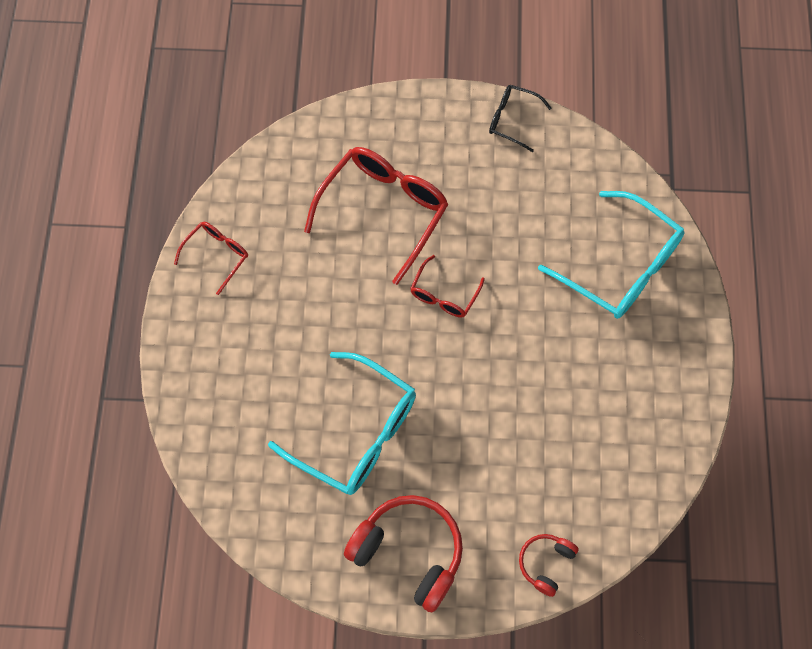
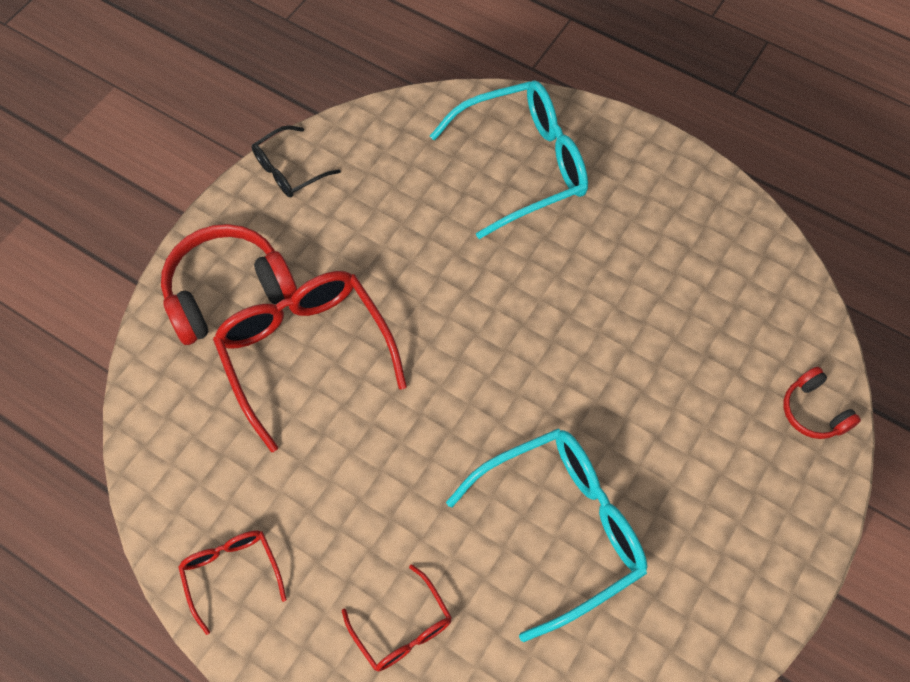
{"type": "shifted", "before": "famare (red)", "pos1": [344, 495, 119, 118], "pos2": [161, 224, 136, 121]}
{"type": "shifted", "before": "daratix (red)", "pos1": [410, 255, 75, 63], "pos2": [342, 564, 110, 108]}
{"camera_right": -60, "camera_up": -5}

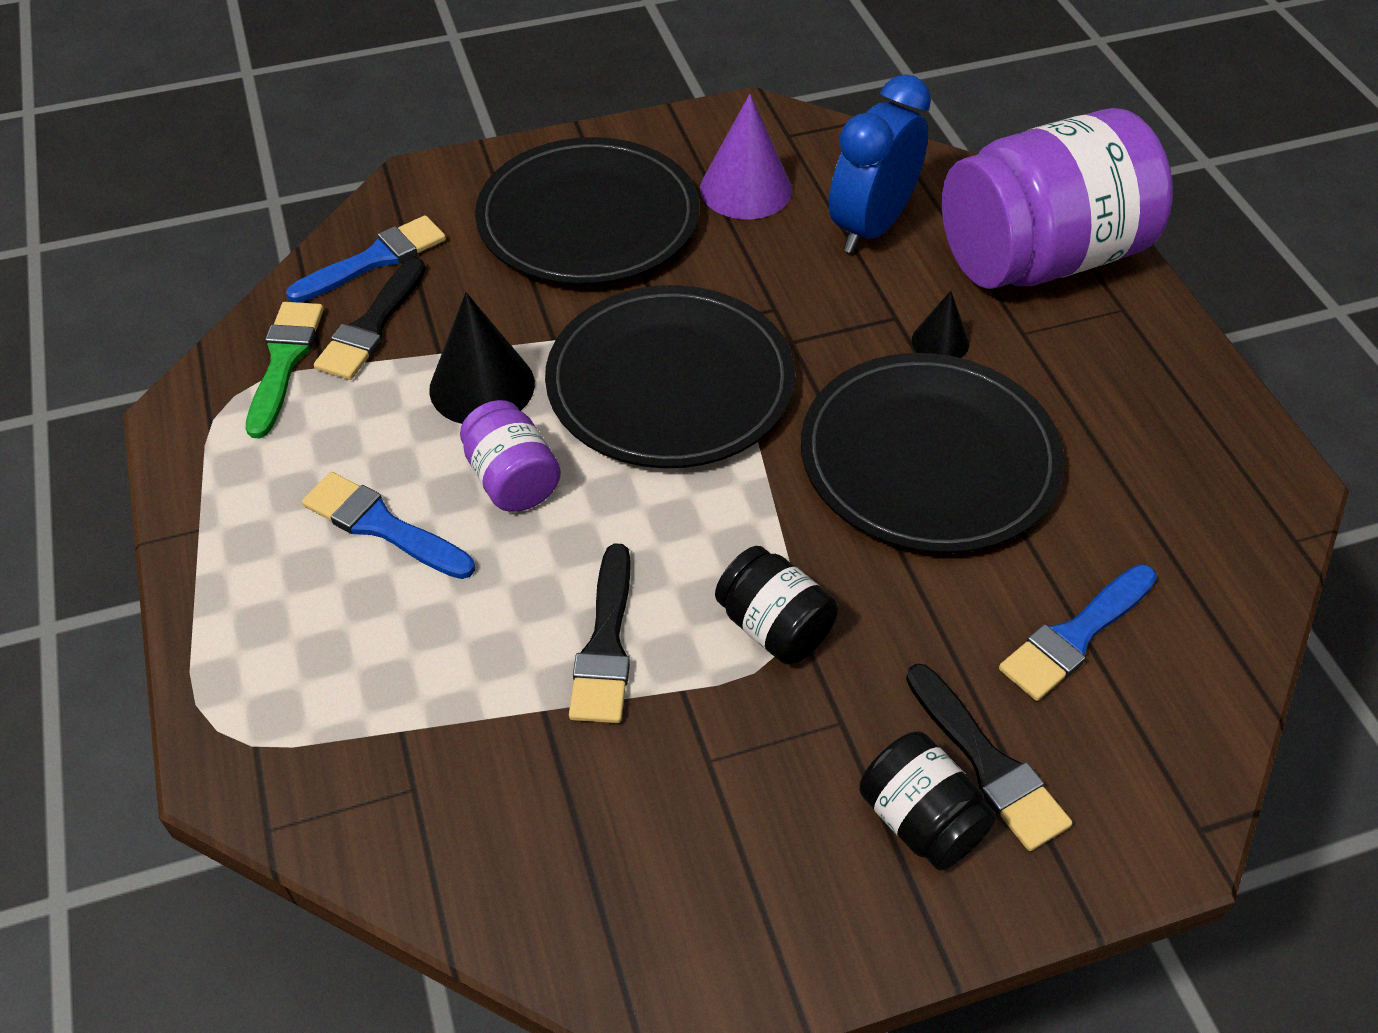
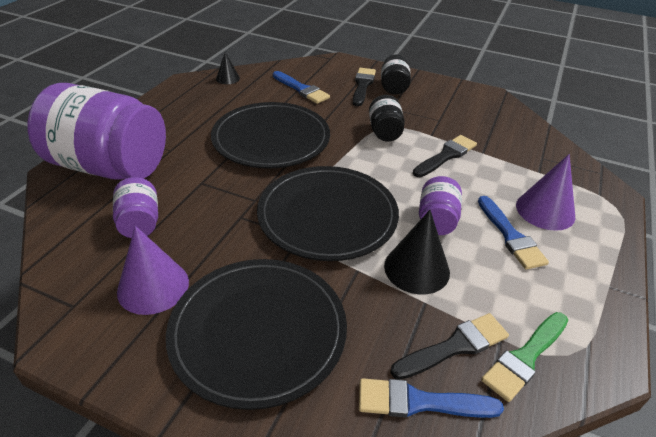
{"type": "new", "after": "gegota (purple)", "pos2": [516, 154, 59, 77]}
{"type": "shifted", "before": "gegota (black)", "pos1": [912, 291, 57, 67], "pos2": [216, 52, 24, 32]}
{"type": "swapped", "before": "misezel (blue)", "after": "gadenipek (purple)", "pos1": [829, 74, 102, 179], "pos2": [113, 177, 45, 61]}
{"type": "rotated", "before": "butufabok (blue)", "pos1": [999, 564, 158, 137], "pos2": [273, 71, 57, 33], "turn": 45}
{"camera_right": -140, "camera_up": -10}

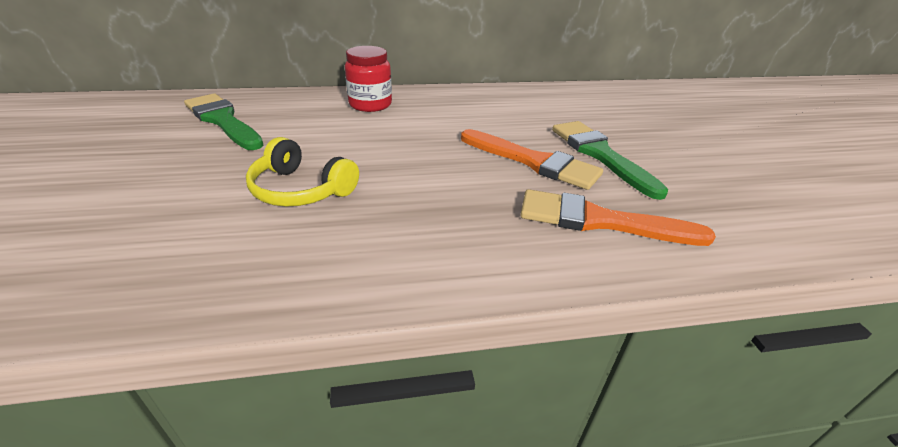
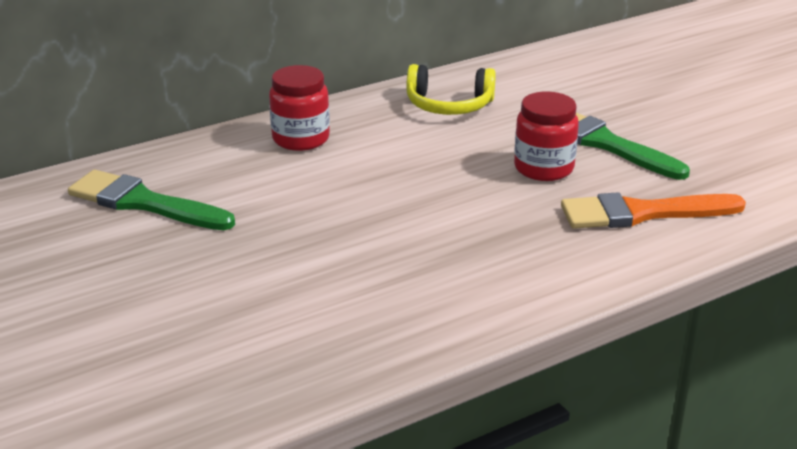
{"type": "shifted", "before": "famare (yellow)", "pos1": [246, 137, 113, 70], "pos2": [406, 64, 90, 51]}
{"type": "swapped", "before": "butufabok (orange)", "after": "gadenipek (red)", "pos1": [461, 129, 142, 61], "pos2": [514, 92, 65, 89]}
{"camera_right": -20, "camera_up": -5}

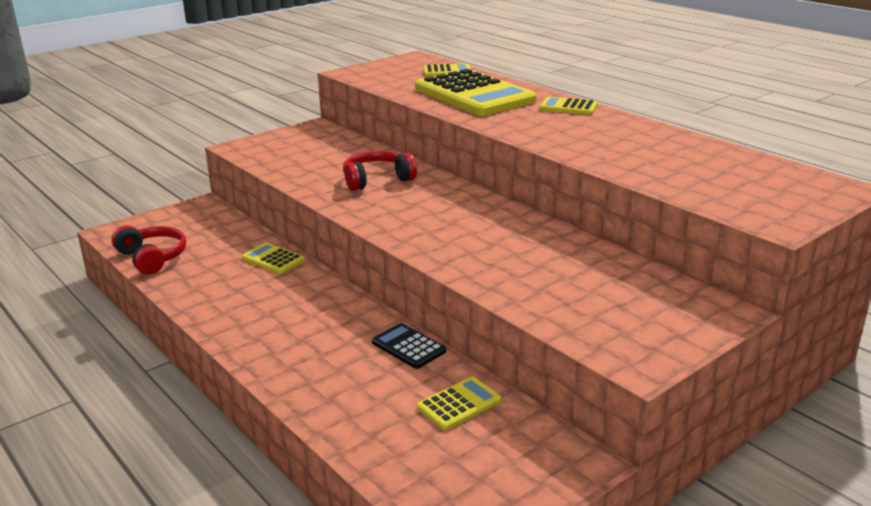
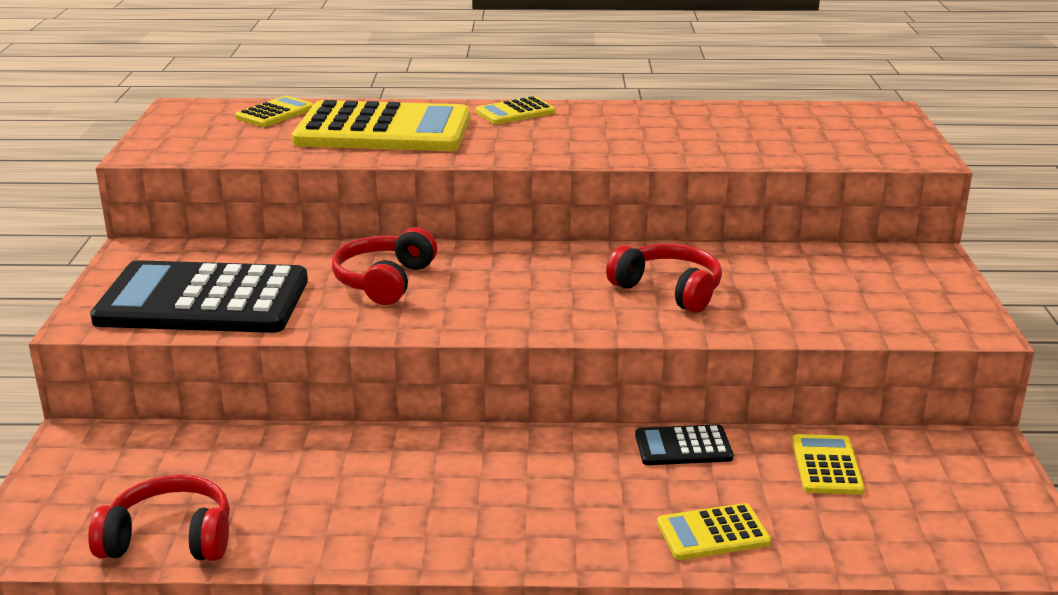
{"type": "new", "after": "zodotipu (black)", "pos2": [90, 260, 218, 73]}
{"type": "new", "after": "famare (red)", "pos2": [606, 244, 116, 69]}
{"type": "shifted", "before": "zodotipu (yellow)", "pos1": [242, 243, 63, 31], "pos2": [657, 503, 114, 57]}
{"camera_right": -50, "camera_up": 0}

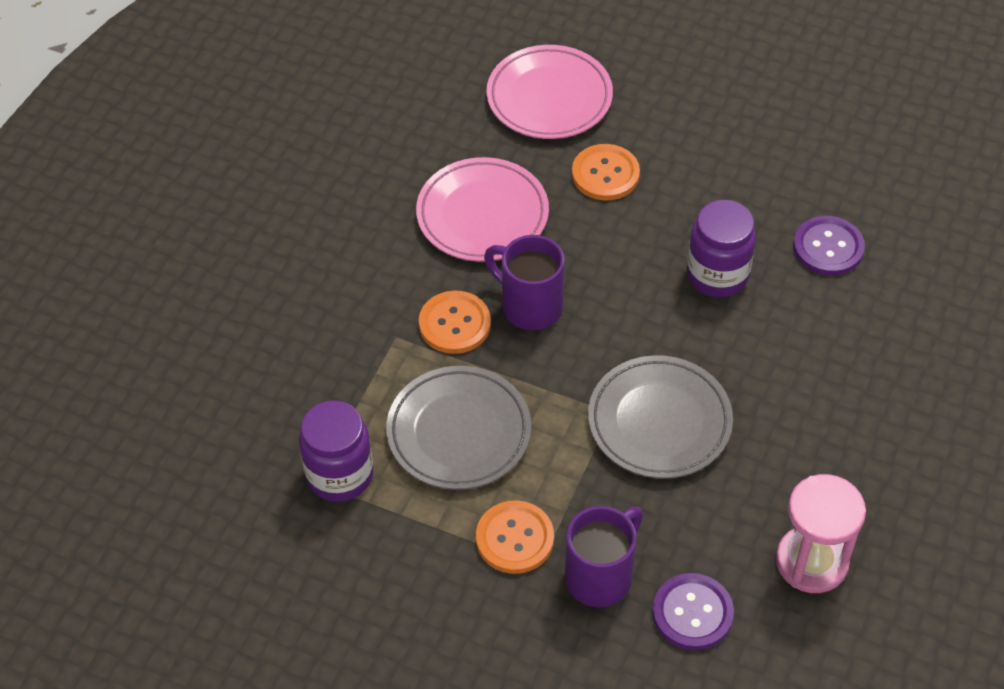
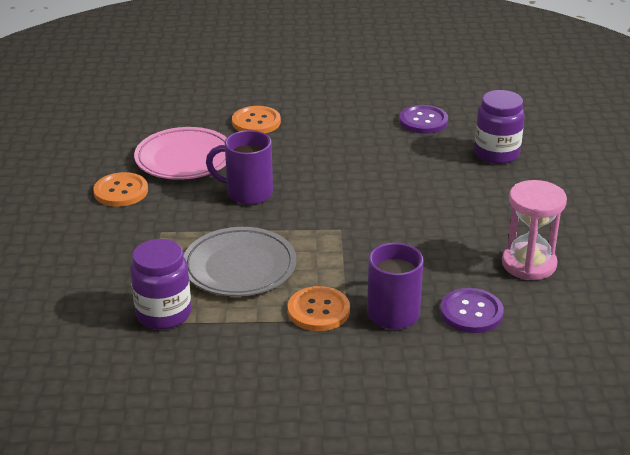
{"type": "gone", "before": "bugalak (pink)", "pos1": [487, 45, 126, 94]}
{"type": "gone", "before": "bugalak (grey)", "pos1": [588, 355, 145, 124]}
{"type": "shifted", "before": "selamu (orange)", "pos1": [419, 291, 72, 63], "pos2": [93, 172, 55, 35]}
{"type": "shifted", "before": "gadenipek (purple)", "pos1": [687, 200, 69, 98], "pos2": [475, 90, 50, 74]}
{"camera_right": -25, "camera_up": -20}

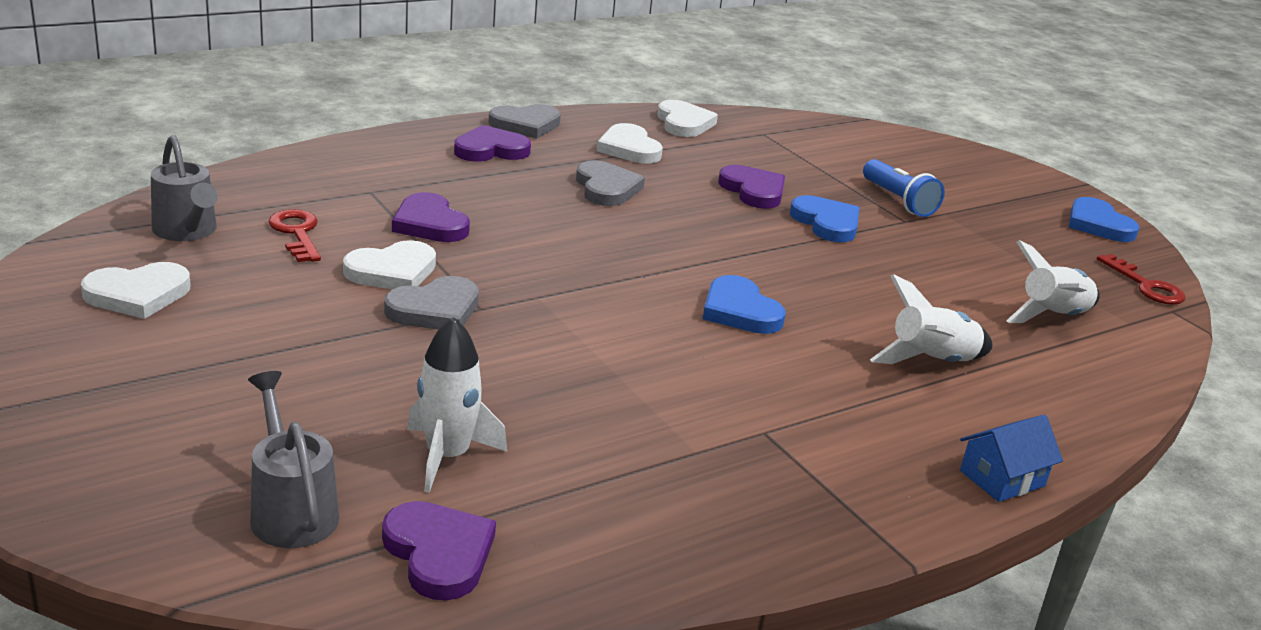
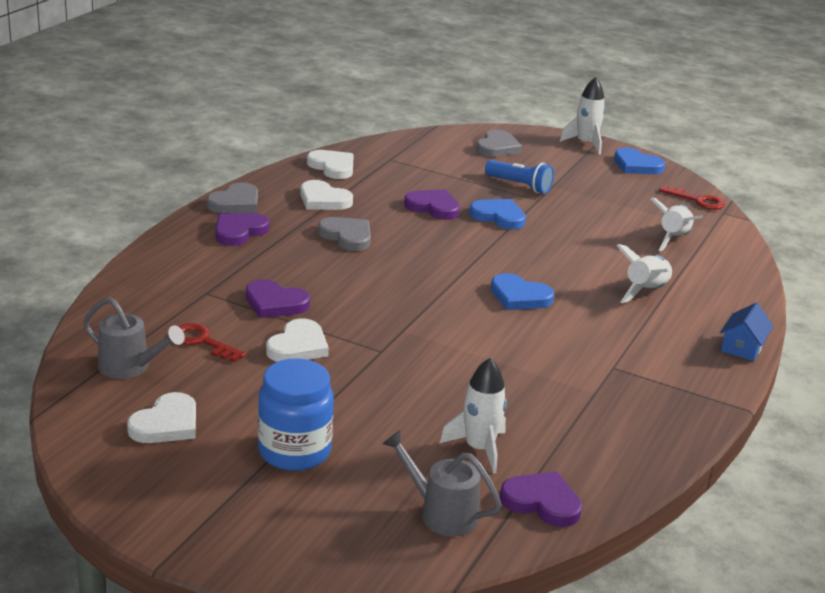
{"type": "new", "after": "gadenipek (blue)", "pos2": [258, 358, 76, 113]}
{"type": "new", "after": "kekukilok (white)", "pos2": [560, 77, 45, 77]}
{"type": "shifted", "before": "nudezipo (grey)", "pos1": [384, 276, 95, 54], "pos2": [476, 130, 46, 27]}
{"camera_right": -30, "camera_up": 0}

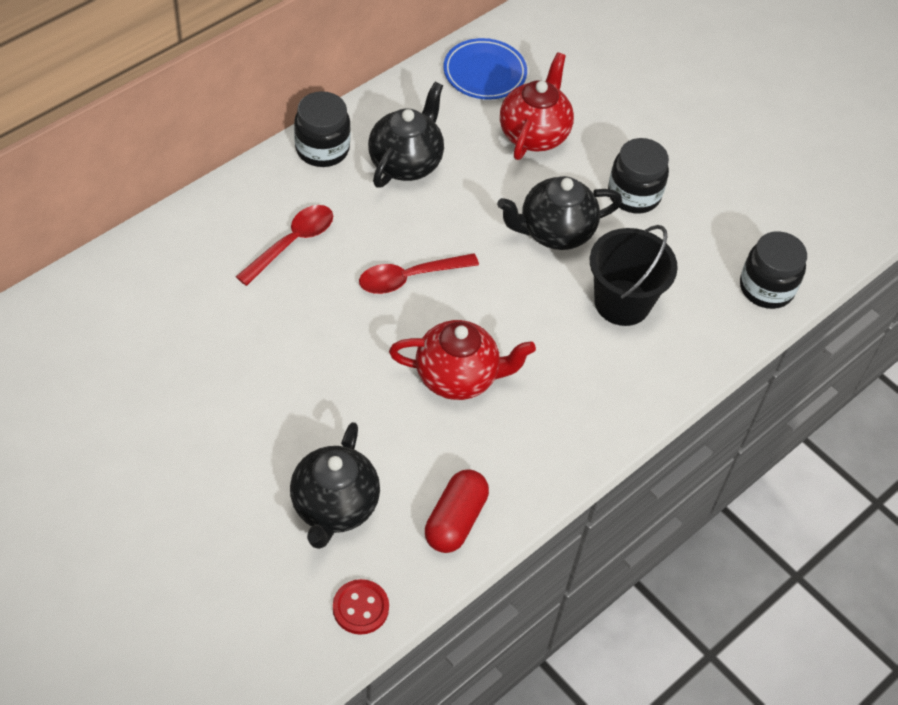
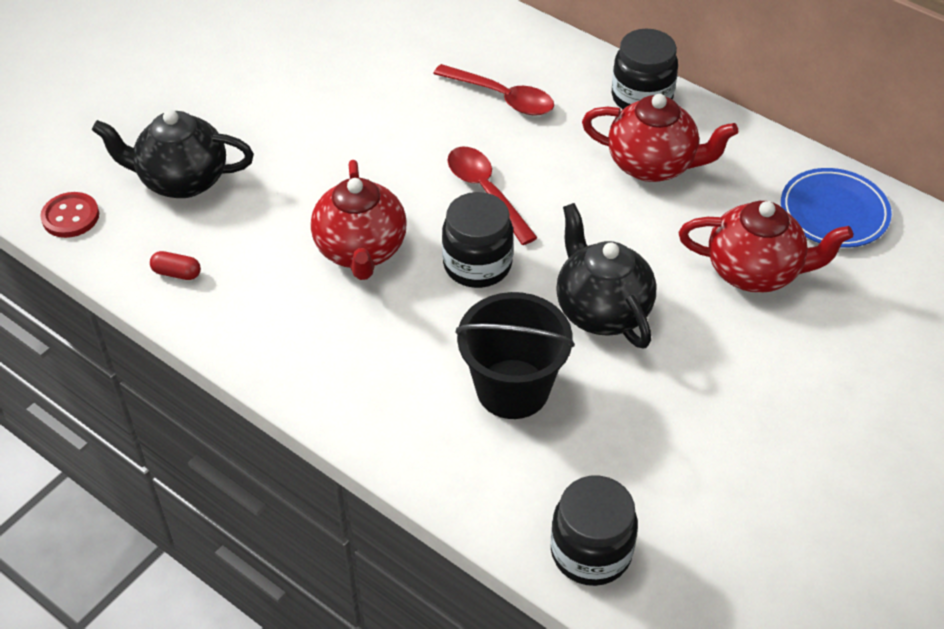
{"type": "shifted", "before": "gadenipek (black)", "pos1": [608, 138, 61, 75], "pos2": [442, 192, 72, 96]}
{"type": "repainted", "before": "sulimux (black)", "after": "sulimux (red)", "pos1": [368, 82, 76, 106], "pos2": [582, 94, 156, 88]}
{"type": "scaled", "before": "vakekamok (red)", "pos1": [425, 469, 64, 84], "pos2": [150, 251, 51, 29], "scale": 0.52}
{"camera_right": 85, "camera_up": -5}

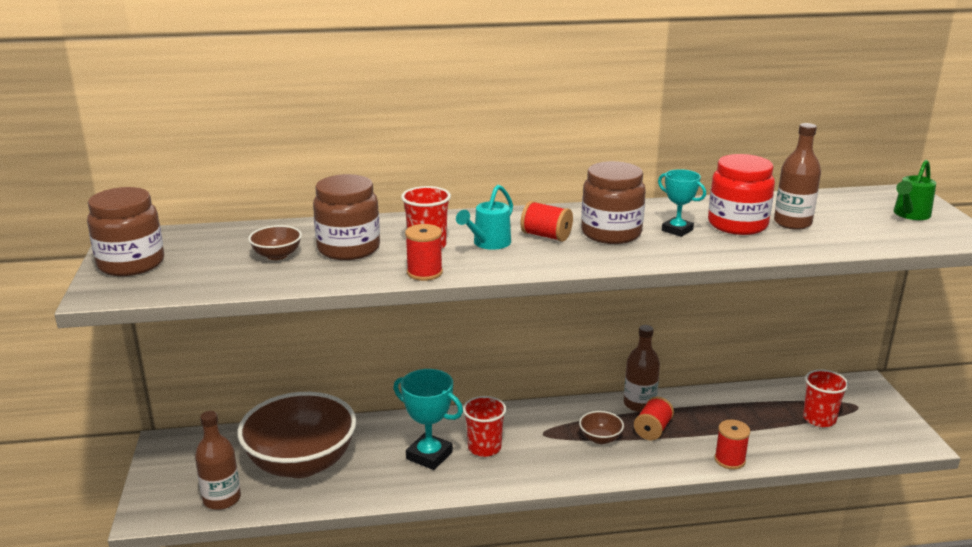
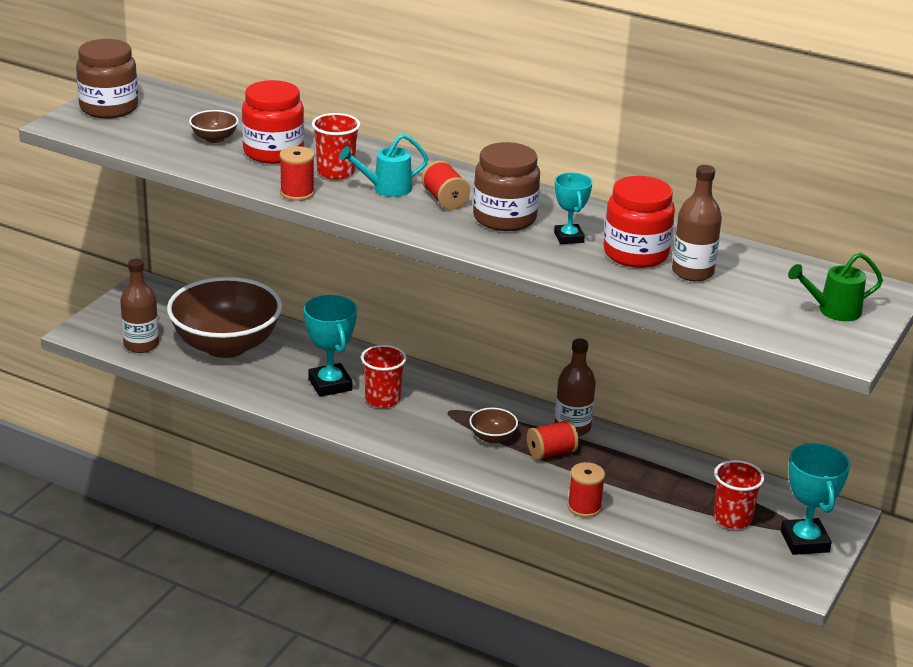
{"type": "new", "after": "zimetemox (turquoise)", "pos2": [781, 443, 69, 112]}
{"type": "repainted", "before": "gadenipek (brown)", "after": "gadenipek (red)", "pos1": [313, 174, 67, 86], "pos2": [242, 80, 62, 84]}
{"camera_right": 35, "camera_up": 5}

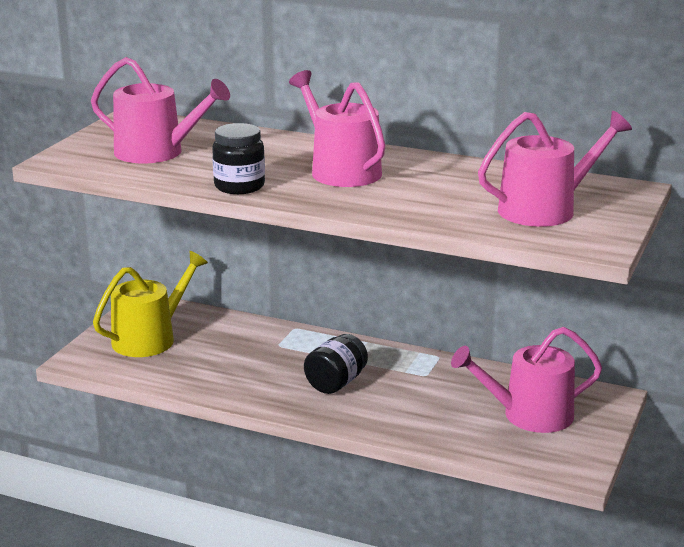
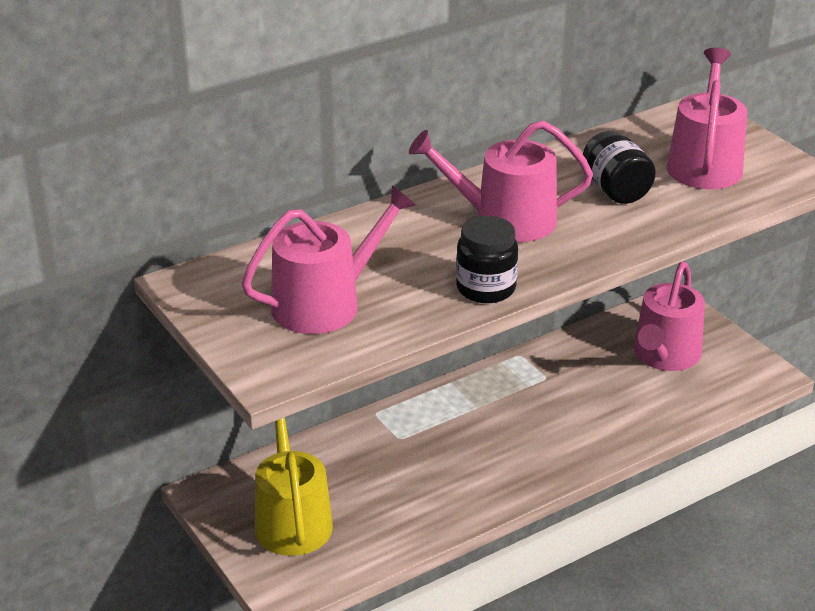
{"type": "shifted", "before": "gadenipek (black)", "pos1": [304, 334, 64, 60], "pos2": [583, 131, 73, 73]}
{"camera_right": -55, "camera_up": 10}

